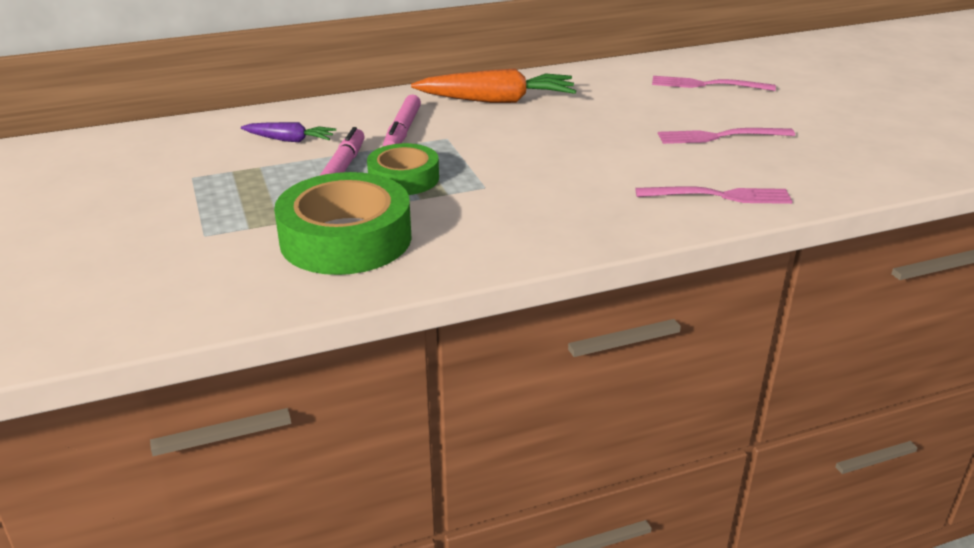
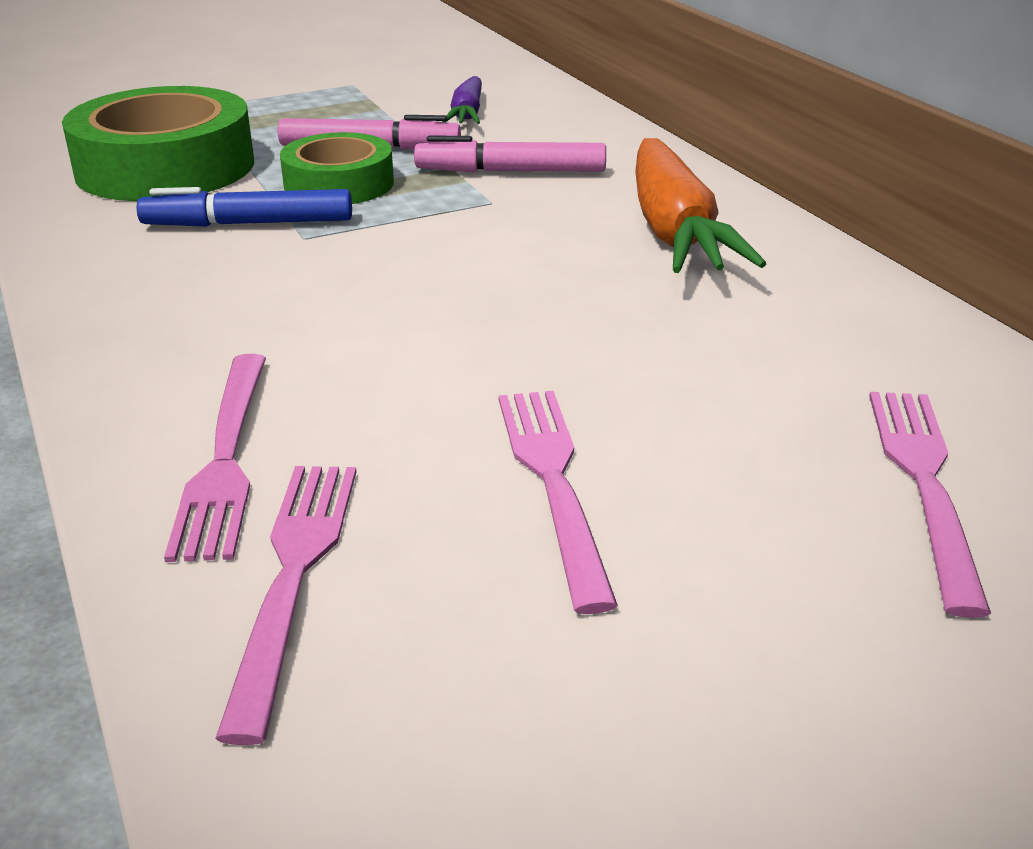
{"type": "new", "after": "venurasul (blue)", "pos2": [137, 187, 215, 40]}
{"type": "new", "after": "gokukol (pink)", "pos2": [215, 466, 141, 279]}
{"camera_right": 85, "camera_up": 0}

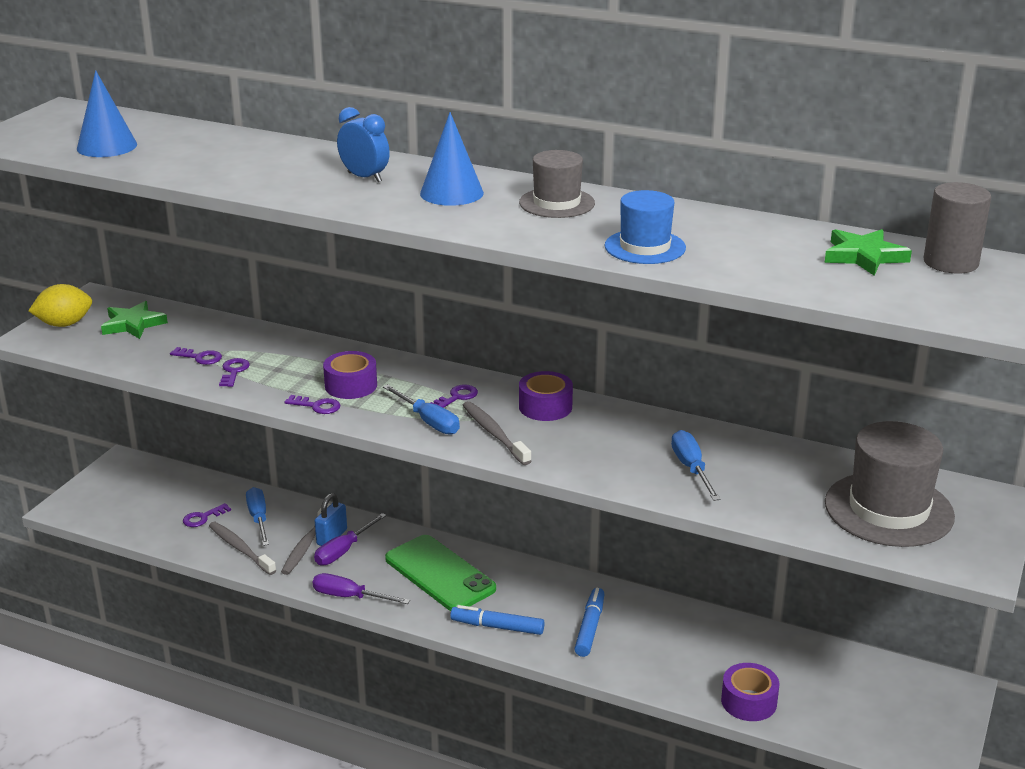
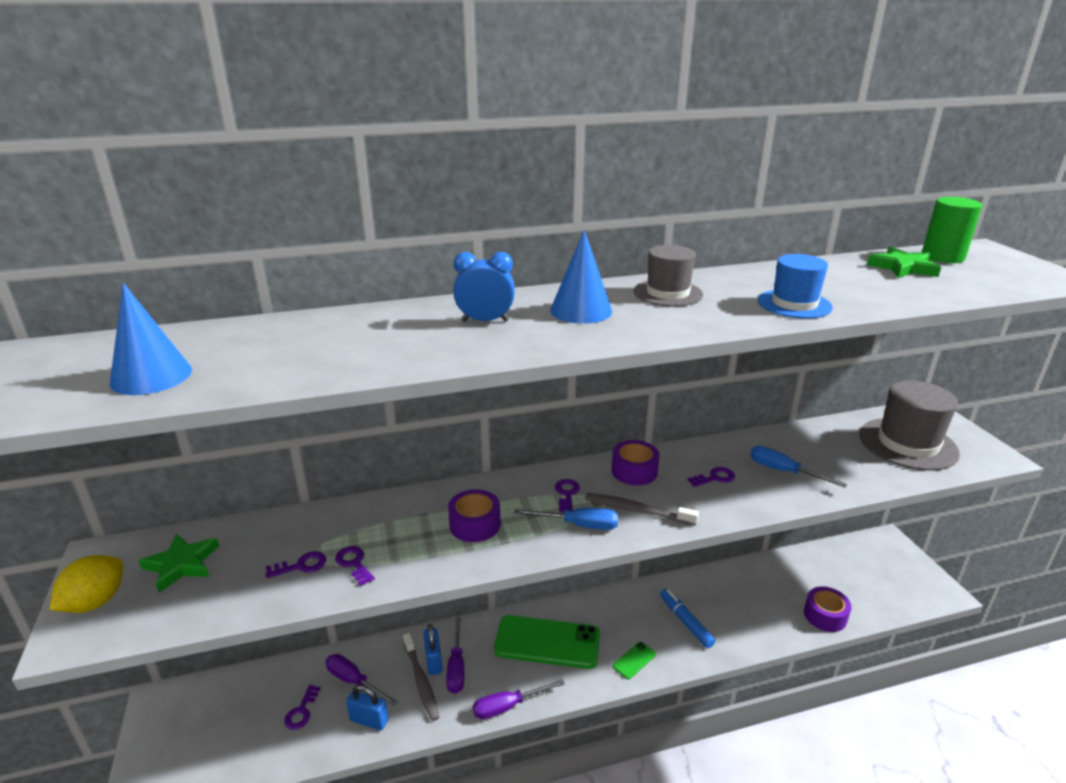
{"type": "shifted", "before": "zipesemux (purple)", "pos1": [285, 395, 55, 19], "pos2": [687, 467, 48, 20]}
{"type": "swapped", "before": "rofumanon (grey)", "after": "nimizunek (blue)", "pos1": [209, 522, 67, 53], "pos2": [346, 685, 43, 45]}
{"type": "swapped", "before": "venurasul (blue)", "after": "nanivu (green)", "pos1": [450, 605, 94, 30], "pos2": [613, 642, 43, 37]}
{"type": "repainted", "before": "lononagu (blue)", "after": "lononagu (purple)", "pos1": [246, 487, 23, 59], "pos2": [326, 654, 72, 52]}
{"type": "repainted", "before": "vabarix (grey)", "after": "vabarix (green)", "pos1": [923, 182, 68, 92], "pos2": [922, 197, 60, 66]}
{"camera_right": -40, "camera_up": 0}

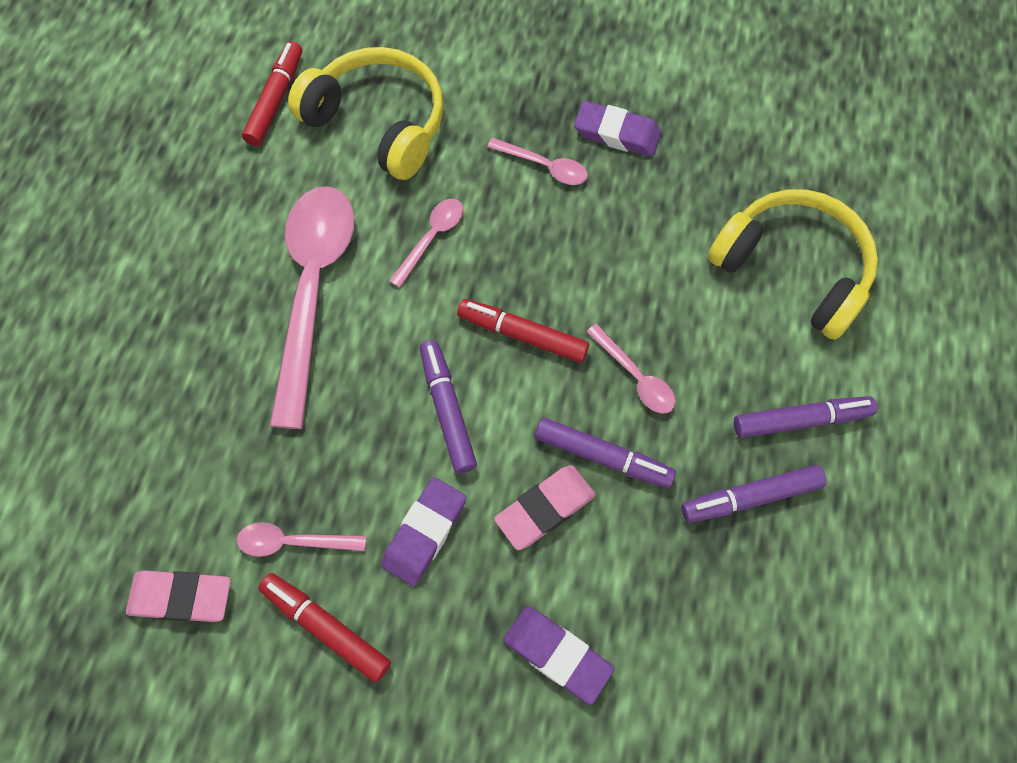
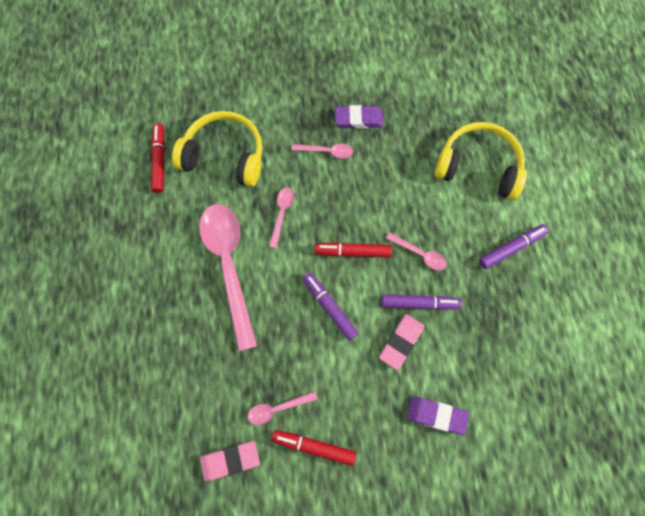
{"type": "gone", "before": "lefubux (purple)", "pos1": [381, 477, 85, 109]}
{"type": "gone", "before": "venurasul (purple)", "pos1": [682, 465, 145, 58]}
{"camera_right": -20, "camera_up": 5}

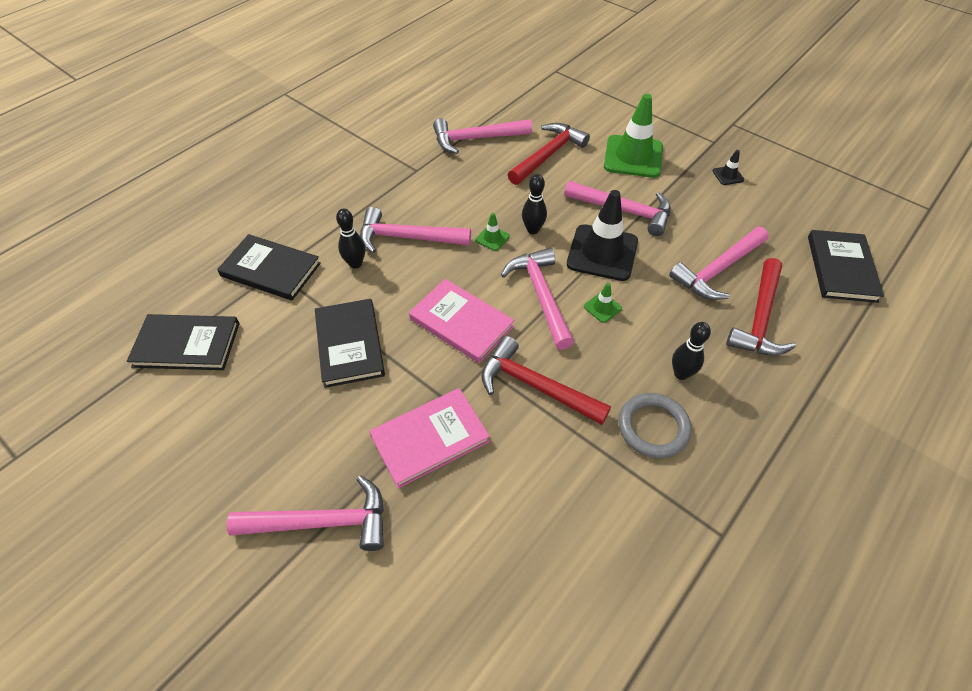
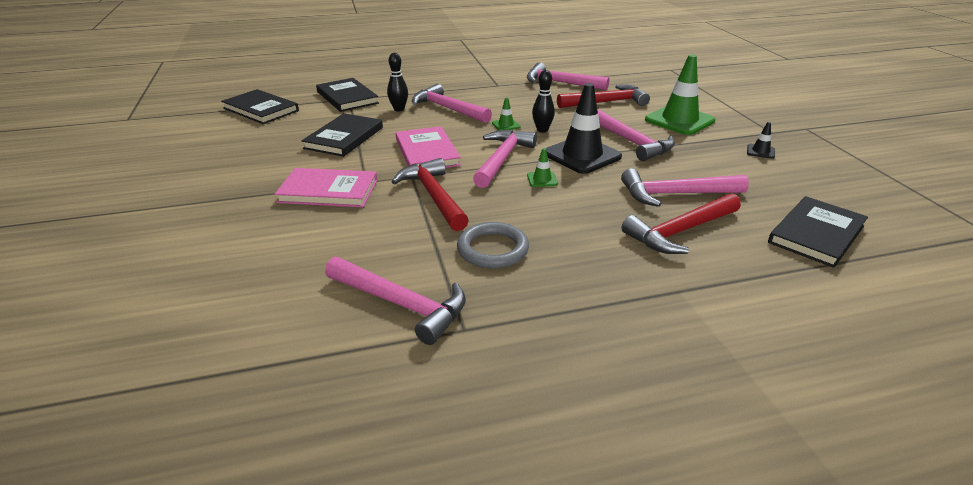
{"type": "gone", "before": "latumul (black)", "pos1": [672, 322, 39, 58]}
{"type": "shifted", "before": "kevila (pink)", "pos1": [227, 476, 157, 75], "pos2": [325, 257, 141, 88]}
{"camera_right": 35, "camera_up": -20}

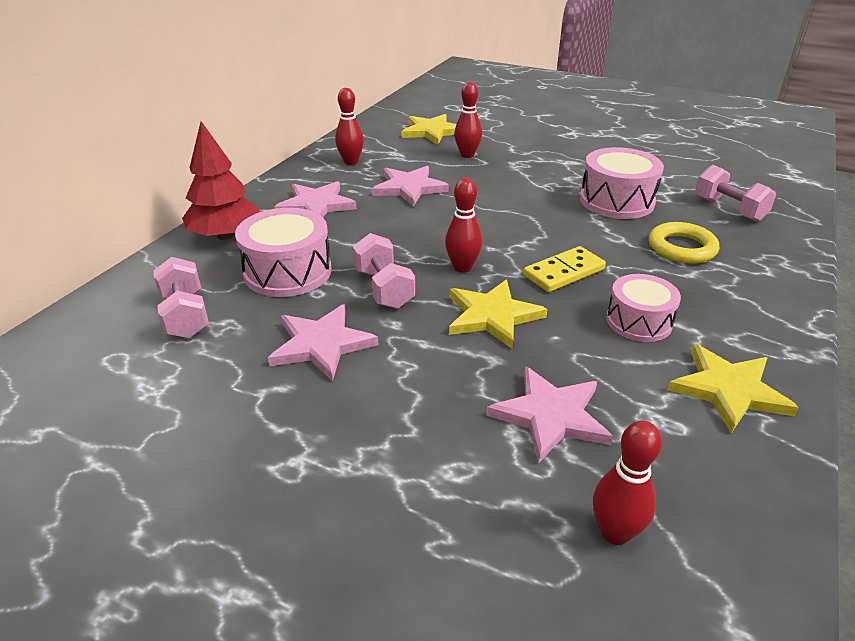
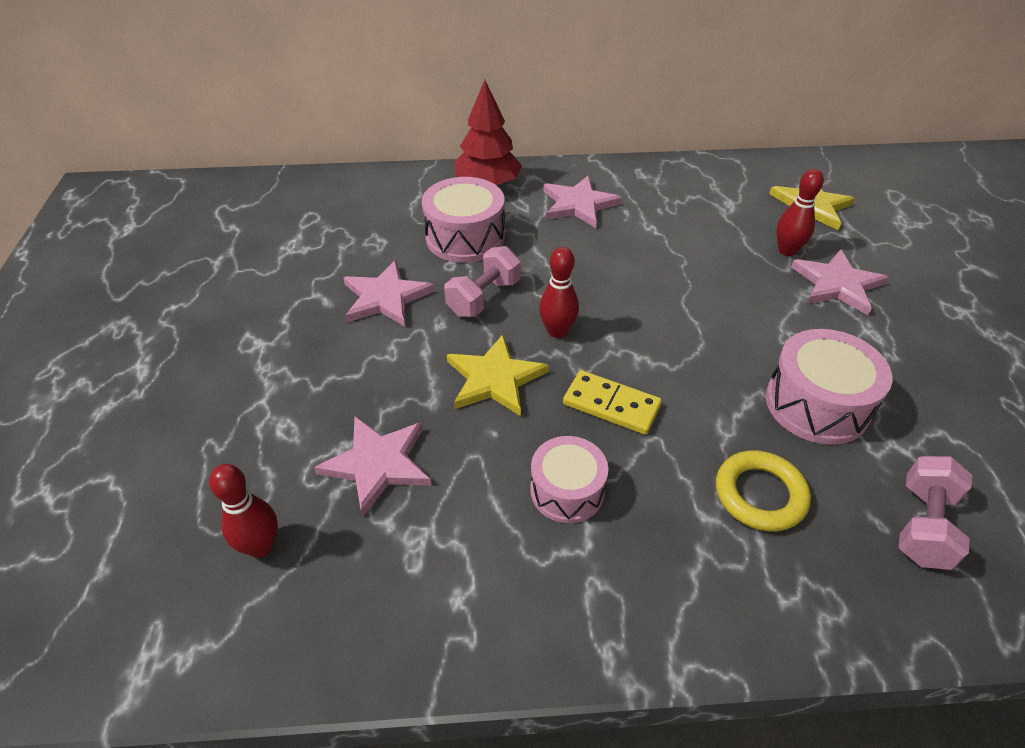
{"type": "gone", "before": "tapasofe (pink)", "pos1": [153, 257, 56, 81]}
{"type": "gone", "before": "latumul (red)", "pos1": [335, 88, 29, 77]}
{"type": "gone", "before": "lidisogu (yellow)", "pos1": [667, 344, 132, 89]}
{"type": "shifted", "before": "lidisogu (pink)", "pos1": [372, 166, 77, 41], "pos2": [791, 249, 98, 66]}
{"camera_right": 60, "camera_up": 10}

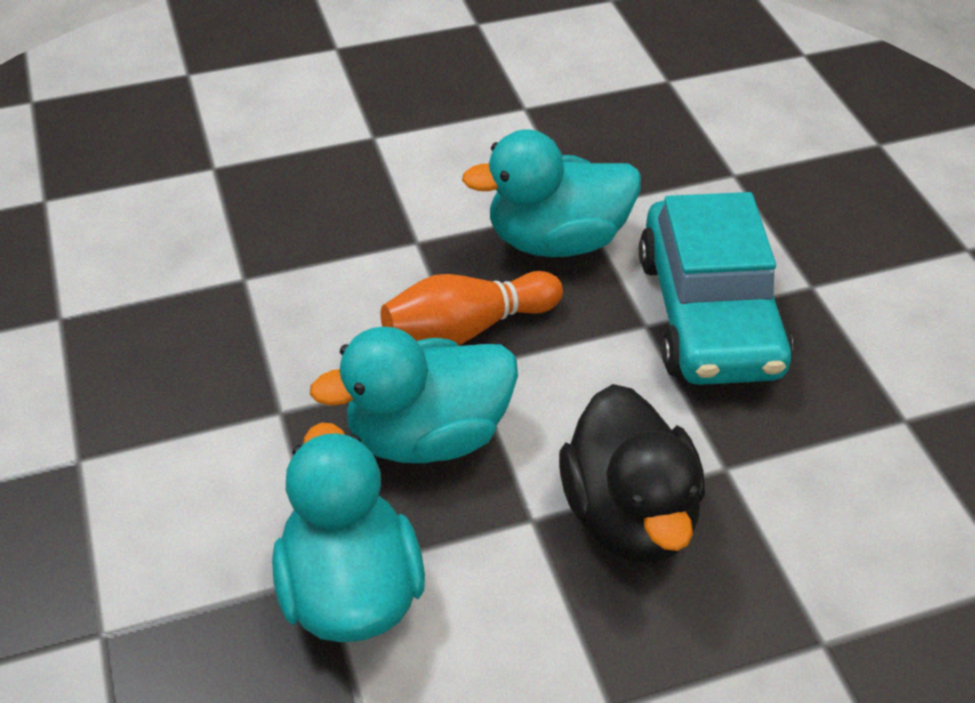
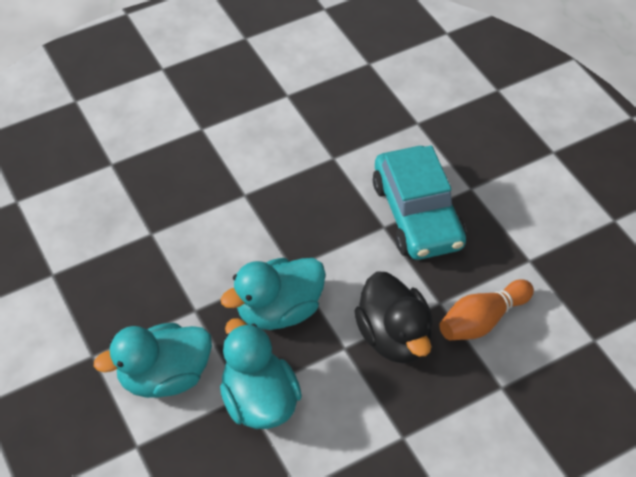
{"type": "shifted", "before": "latumul (orange)", "pos1": [381, 271, 182, 74], "pos2": [439, 279, 95, 61]}
{"type": "shifted", "before": "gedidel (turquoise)", "pos1": [462, 129, 179, 128], "pos2": [94, 323, 118, 75]}
{"camera_right": -10, "camera_up": 5}

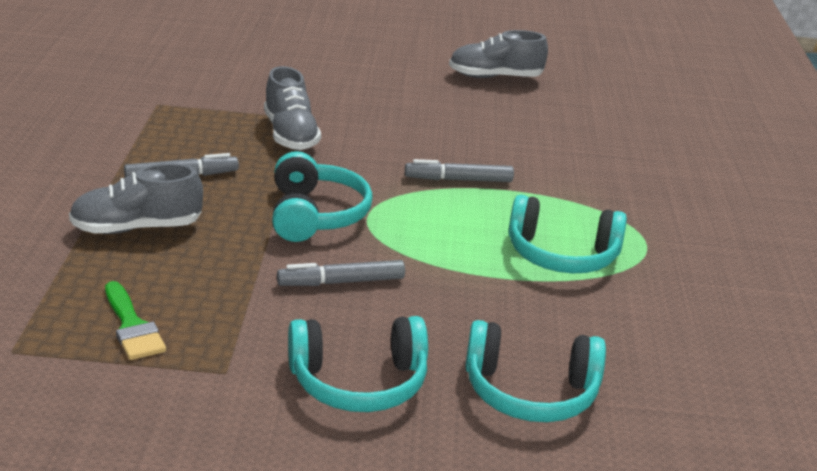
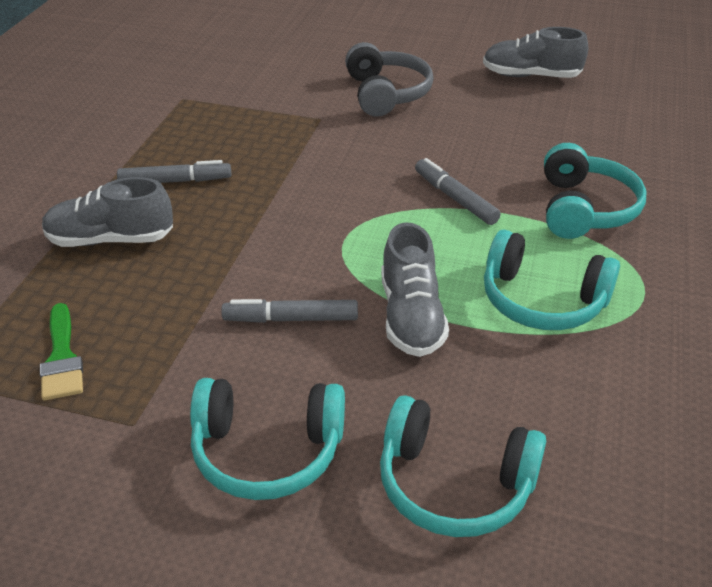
{"type": "new", "after": "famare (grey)", "pos2": [345, 42, 89, 75]}
{"type": "shifted", "before": "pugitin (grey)", "pos1": [264, 66, 57, 84], "pos2": [381, 222, 68, 135]}
{"type": "shifted", "before": "famare (turquoise)", "pos1": [272, 151, 101, 91], "pos2": [544, 143, 103, 96]}
{"type": "rotated", "before": "venurasul (grey)", "pos1": [405, 159, 109, 23], "pos2": [415, 158, 86, 67], "turn": 45}
{"camera_right": 15, "camera_up": 10}

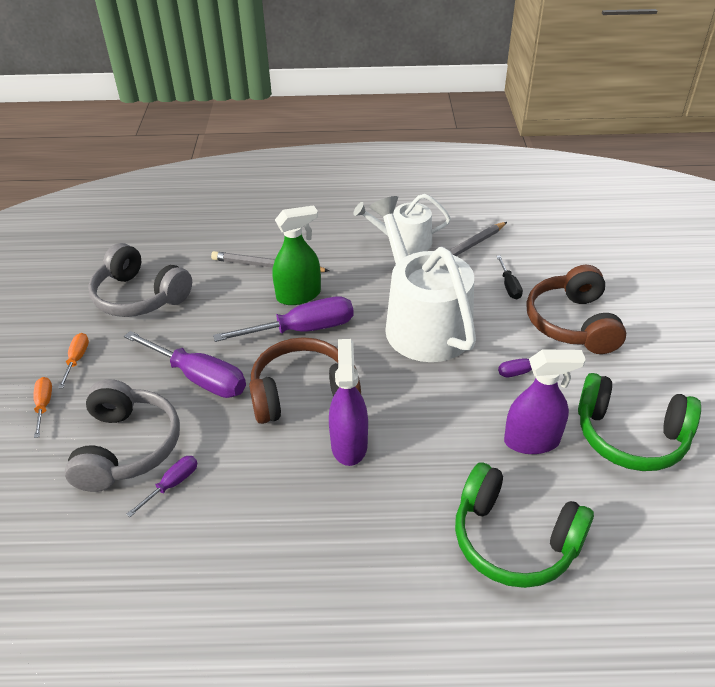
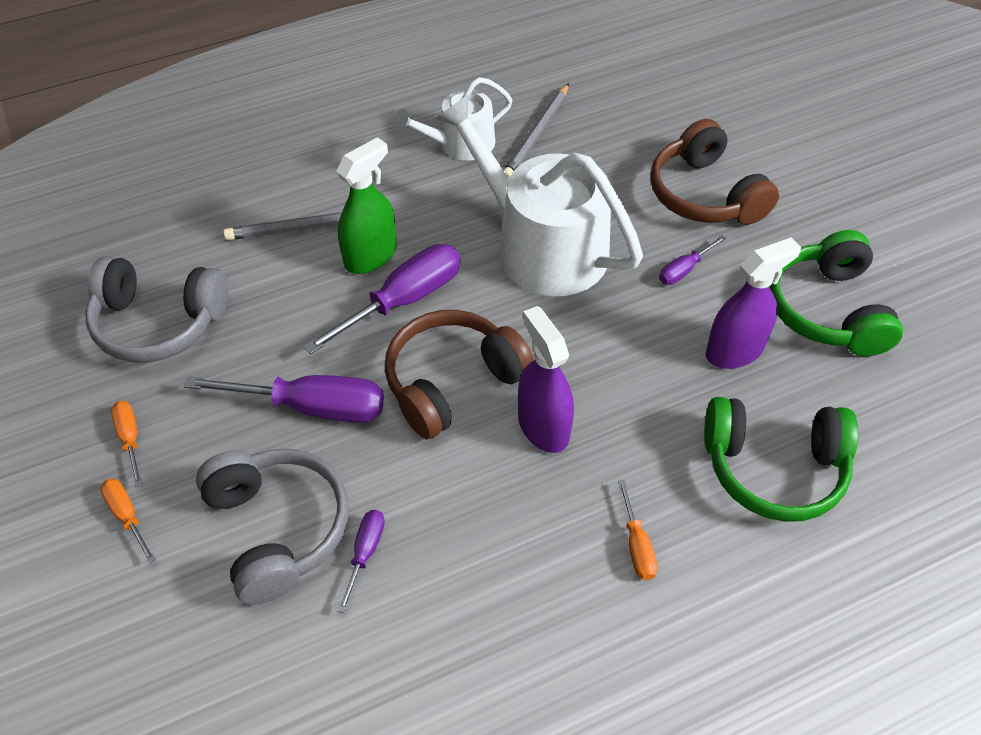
{"type": "gone", "before": "lononagu (black)", "pos1": [496, 256, 27, 43]}
{"type": "new", "after": "lononagu (orange)", "pos2": [618, 480, 39, 100]}
{"type": "rotated", "before": "famare (green)", "pos1": [578, 373, 123, 98], "pos2": [769, 230, 134, 126], "turn": 90}
{"camera_right": -25, "camera_up": 10}

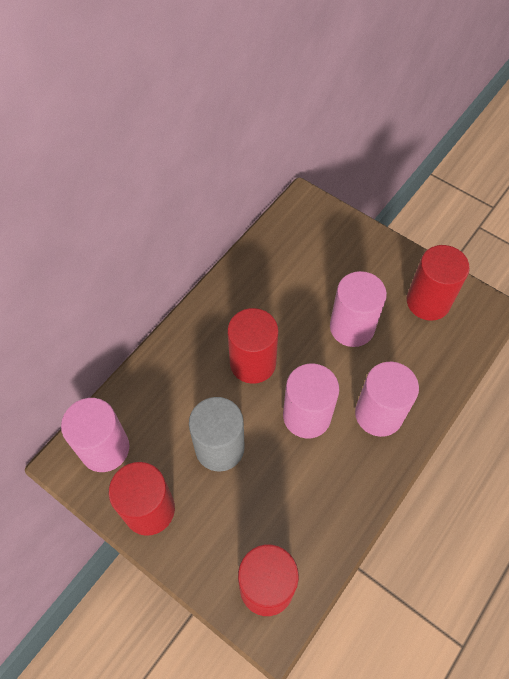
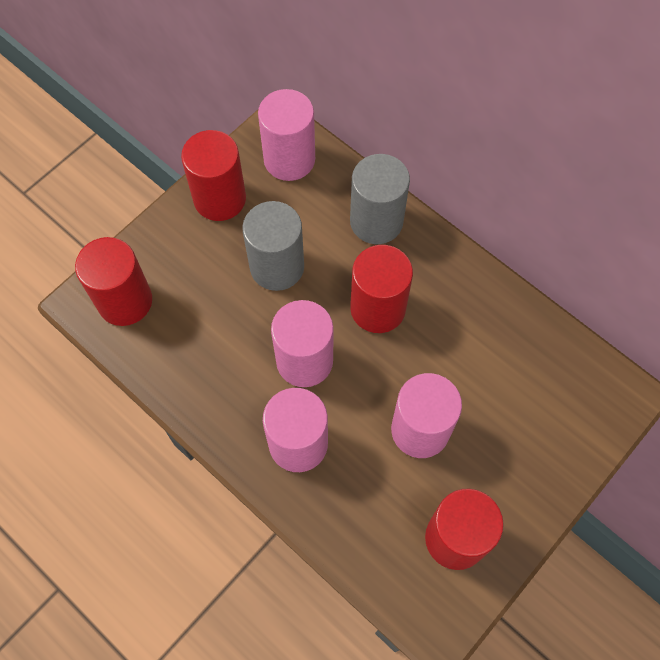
{"type": "new", "after": "vabarix (grey)", "pos2": [350, 154, 60, 90]}
{"camera_right": 95, "camera_up": 5}

